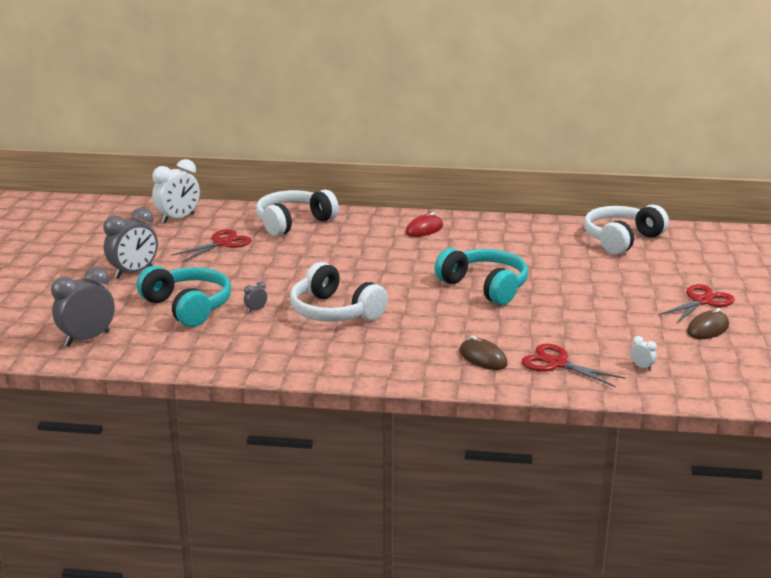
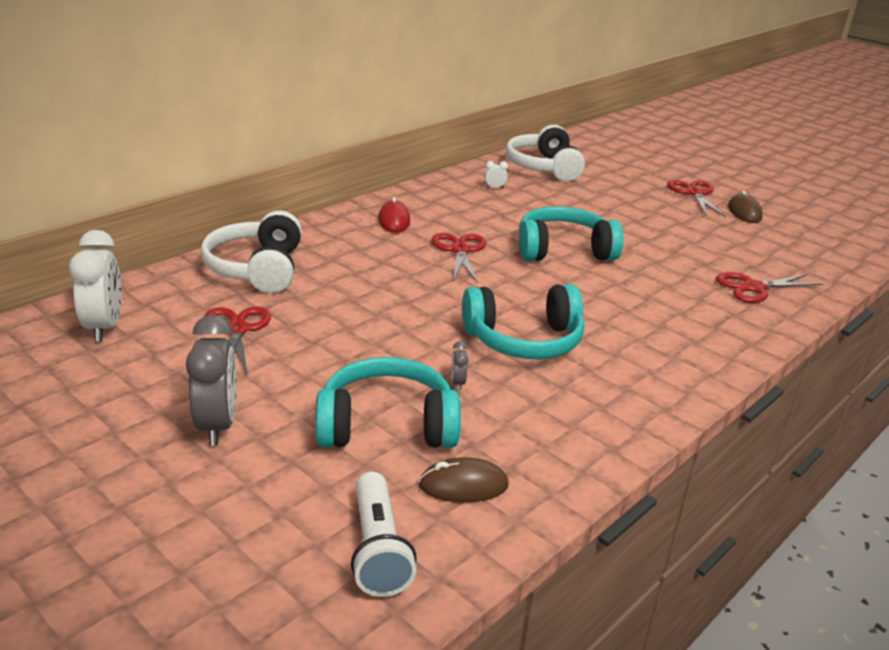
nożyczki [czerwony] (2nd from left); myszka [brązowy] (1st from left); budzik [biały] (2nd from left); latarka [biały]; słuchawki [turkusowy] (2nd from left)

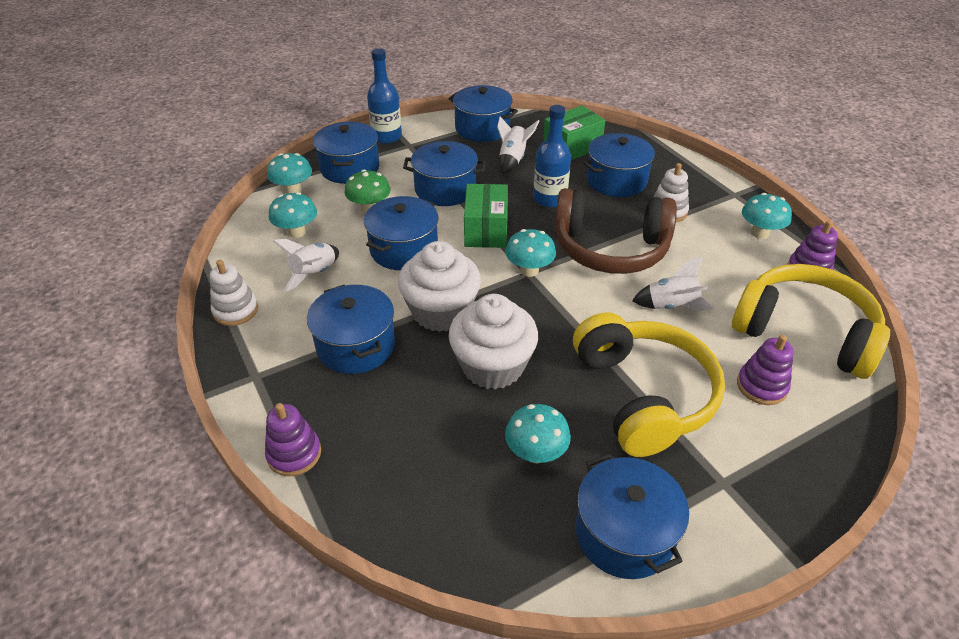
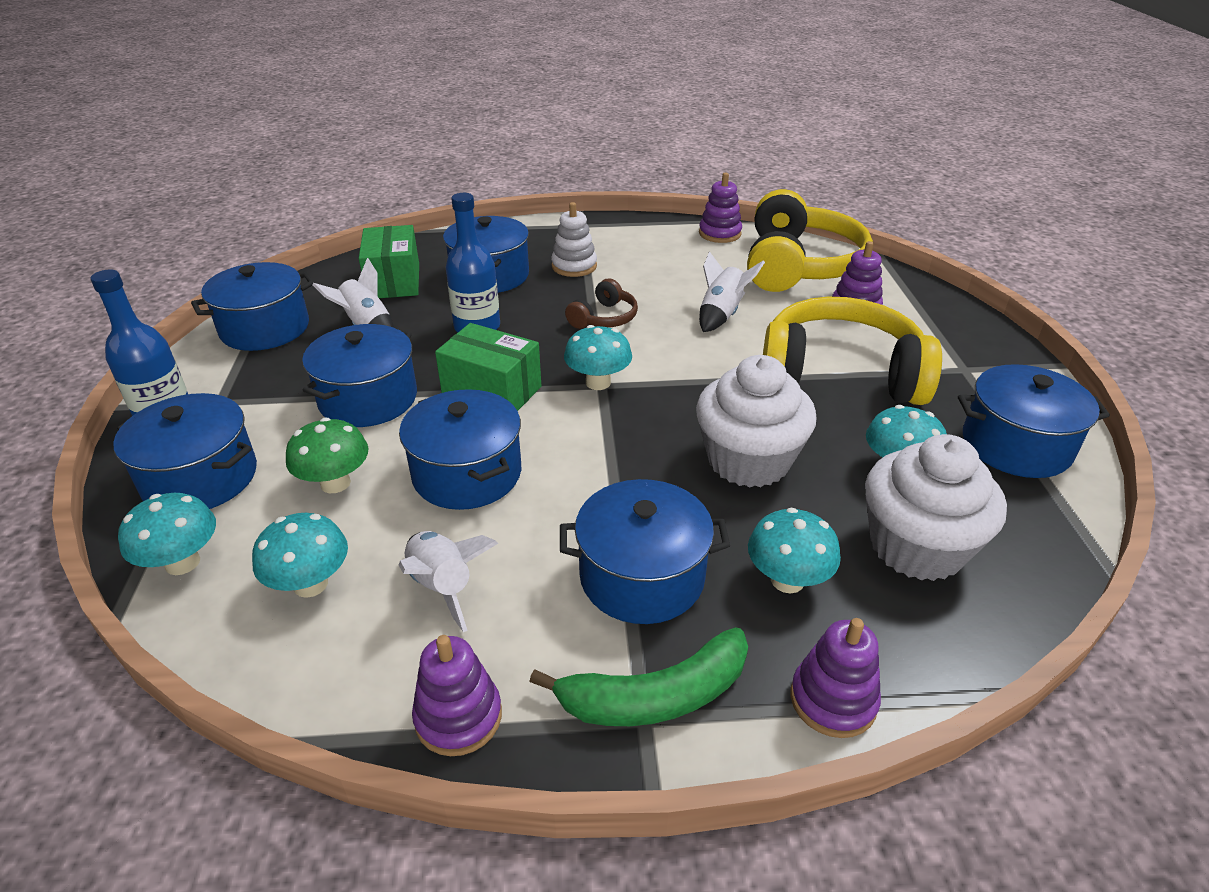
banan [zielony]; muffinka [biały] (2nd from left); grzyb [turkusowy] (4th from left); zabawka nakładanka [fioletowy] (1st from left); słuchawki [żółty] (1st from left); słuchawki [brązowy]

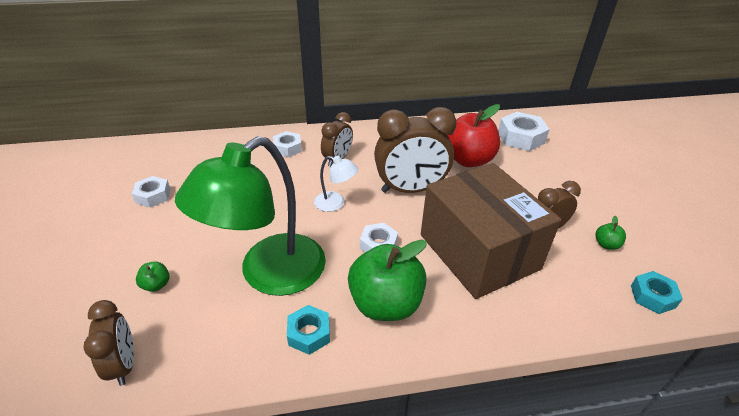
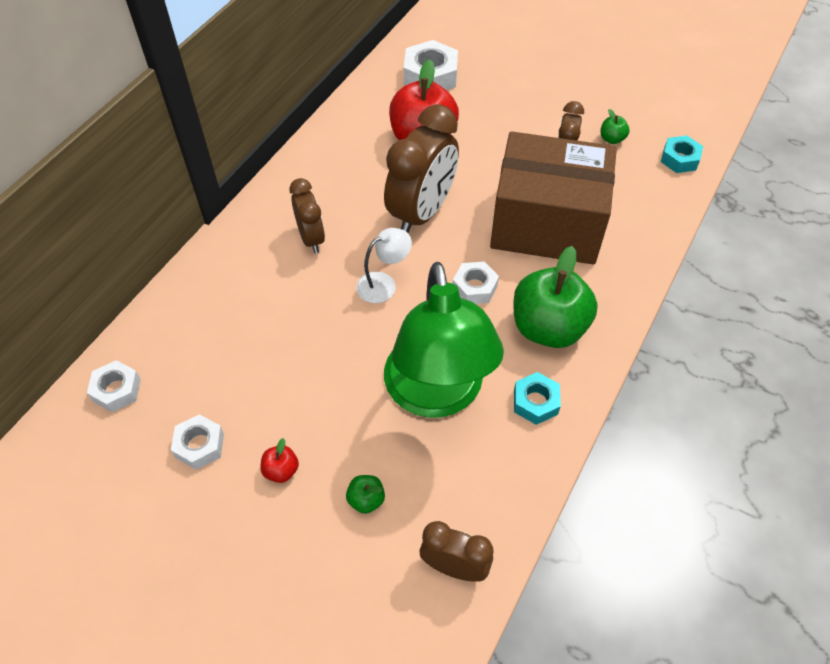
jabłko [czerwony] (1st from left); nakrętka [biały] (1st from left)

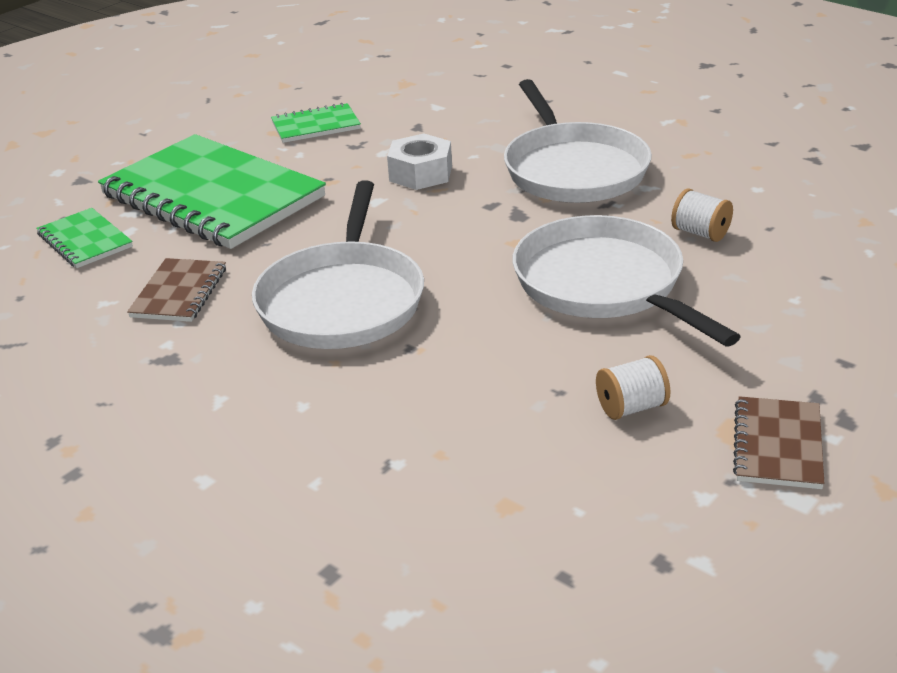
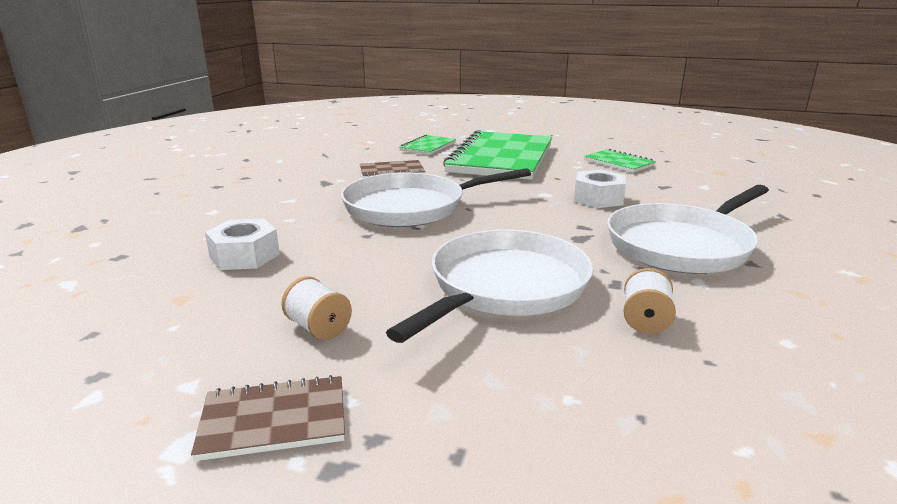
nakrętka [biały] (1st from left)

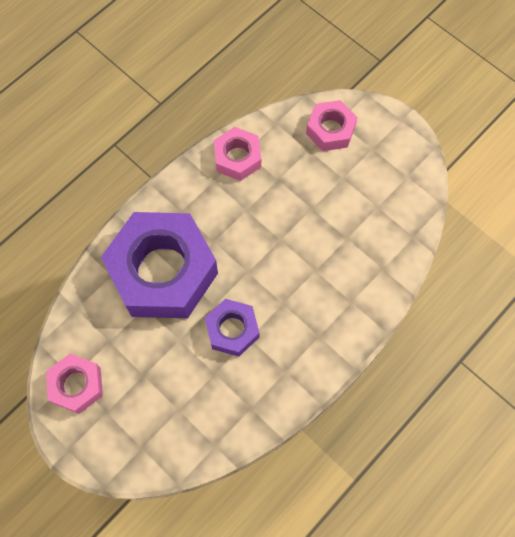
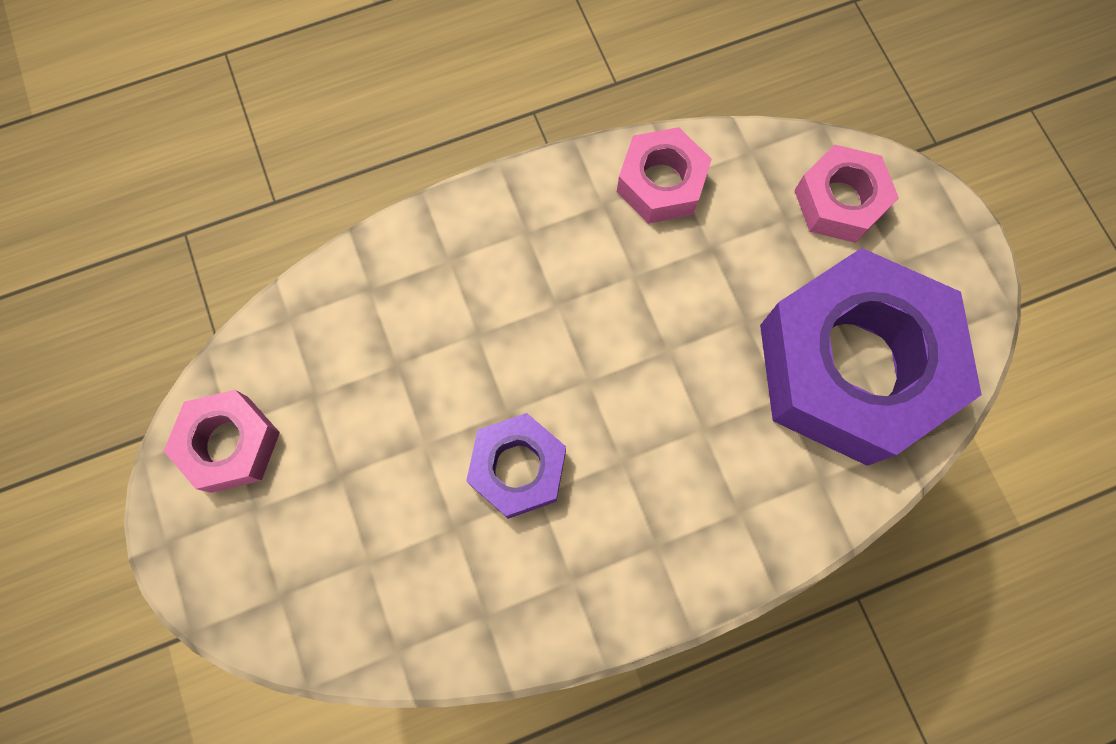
nakrętka [fioletowy] (2nd from left)

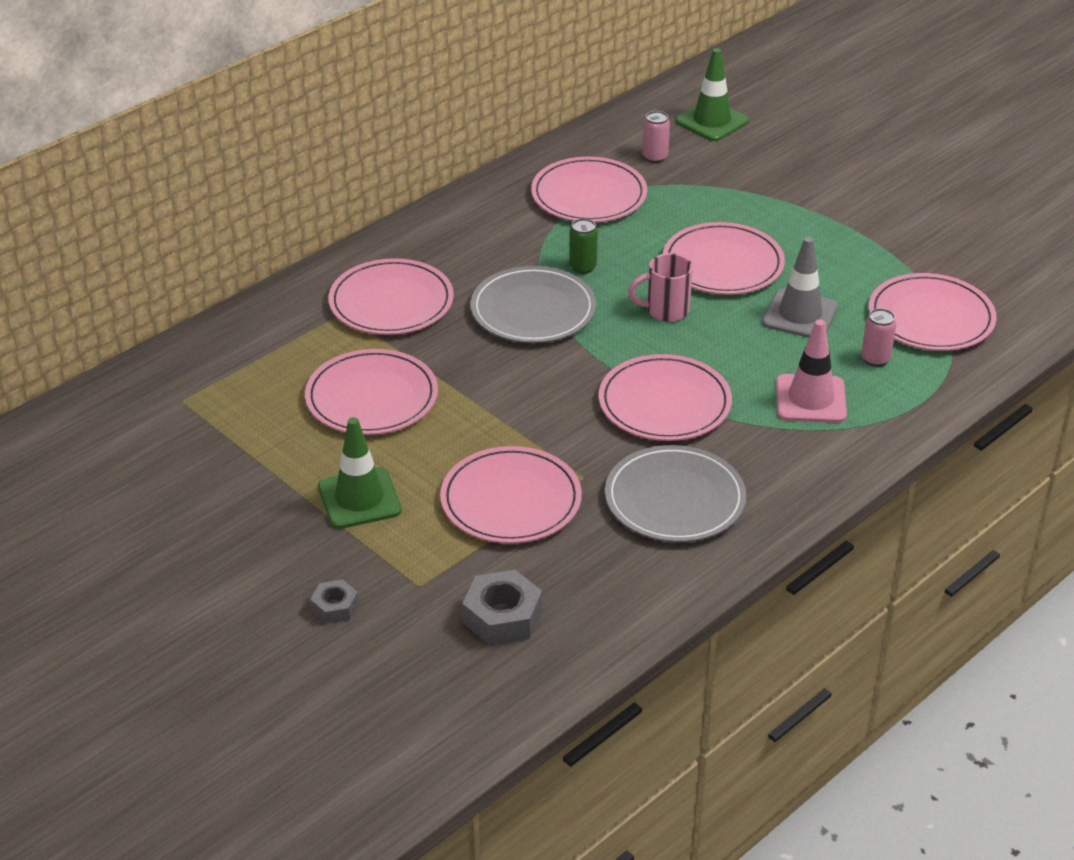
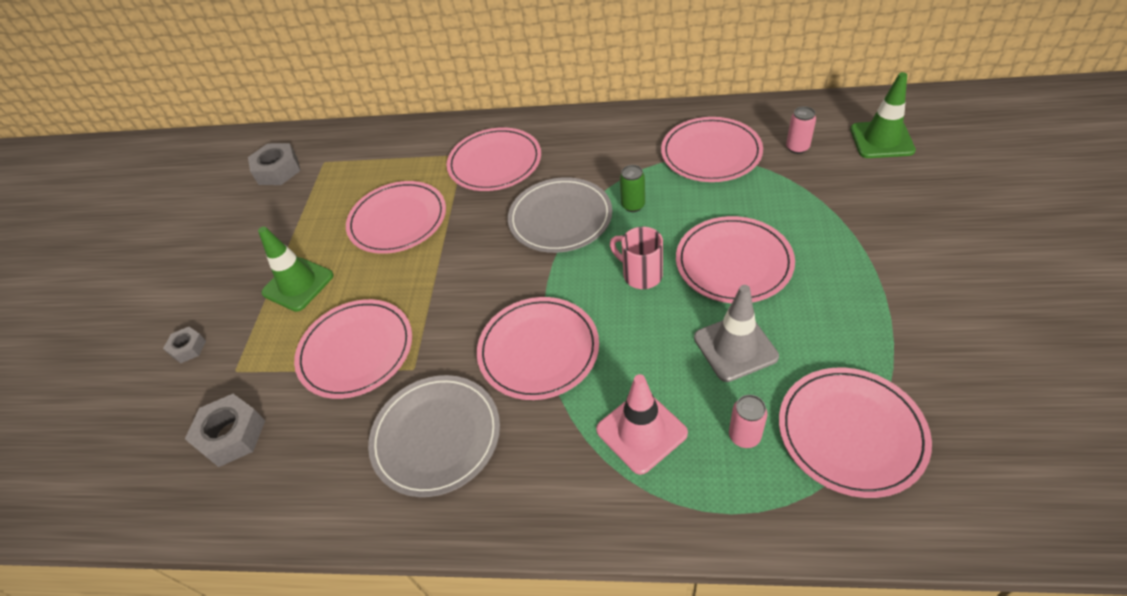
nakrętka [szary] (3rd from left)

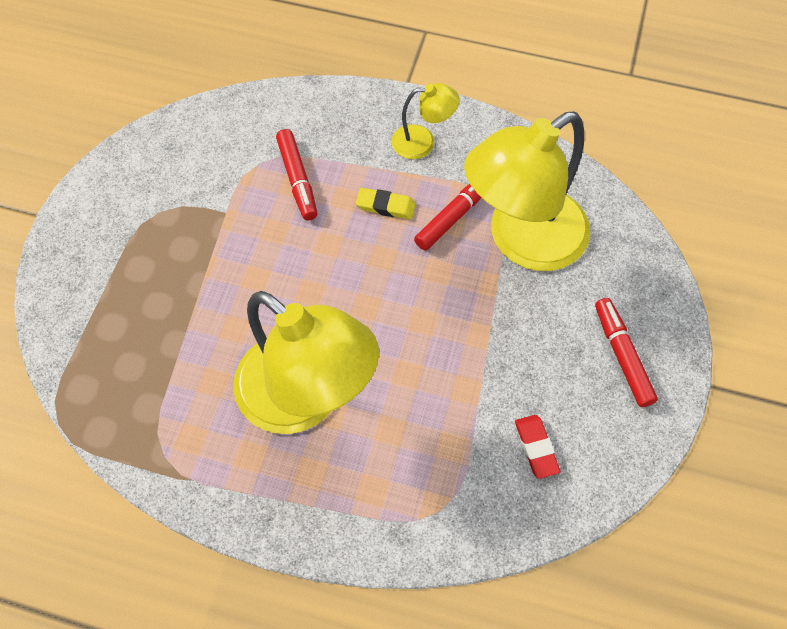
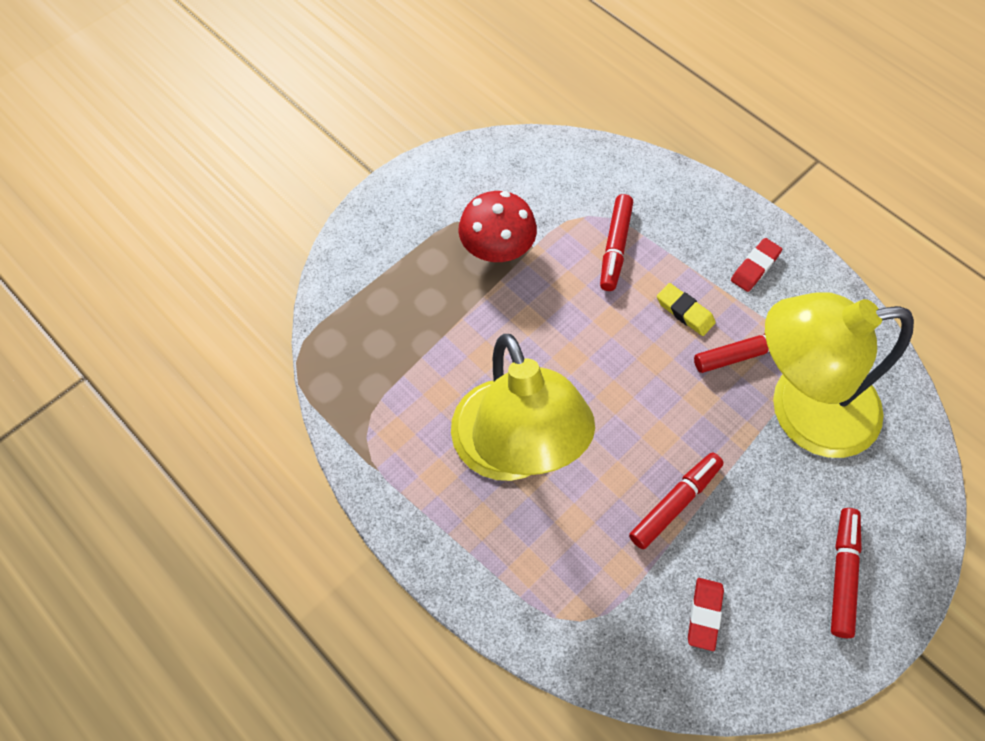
grzyb [czerwony]; flamaster [czerwony] (2nd from left); gumka do mazania [czerwony] (2nd from left)

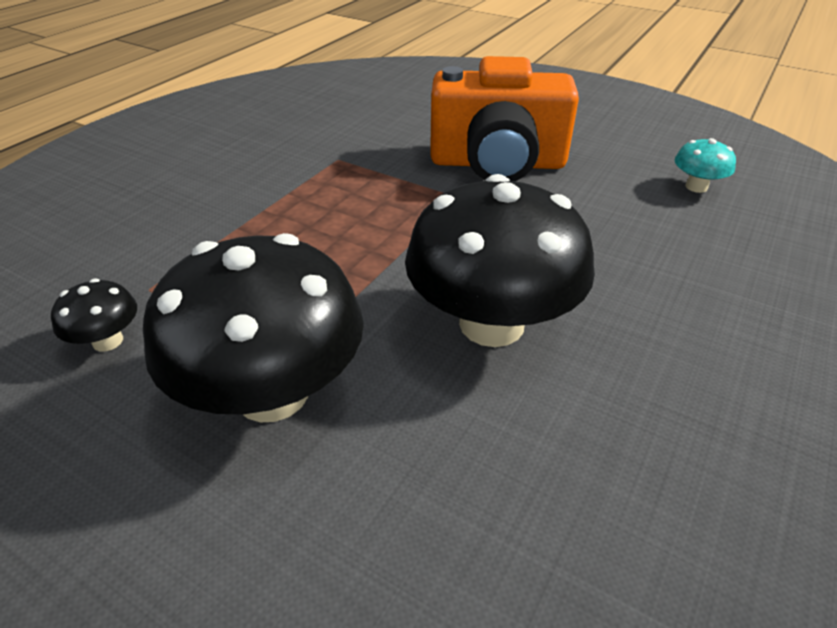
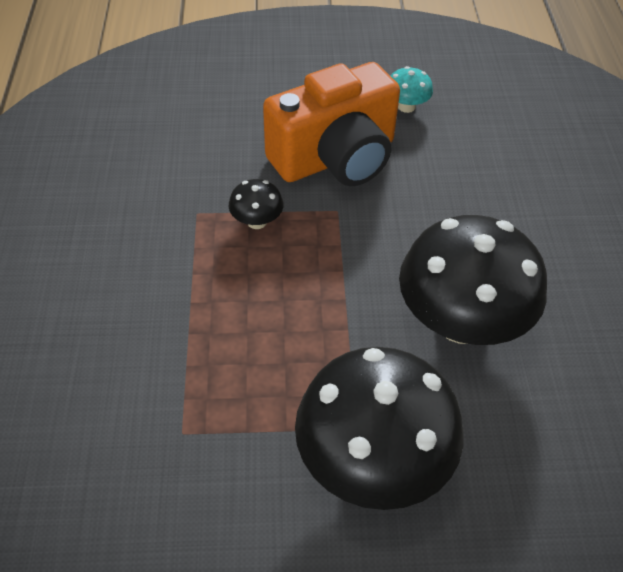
grzyb [czarny] (1st from left); grzyb [turkusowy]

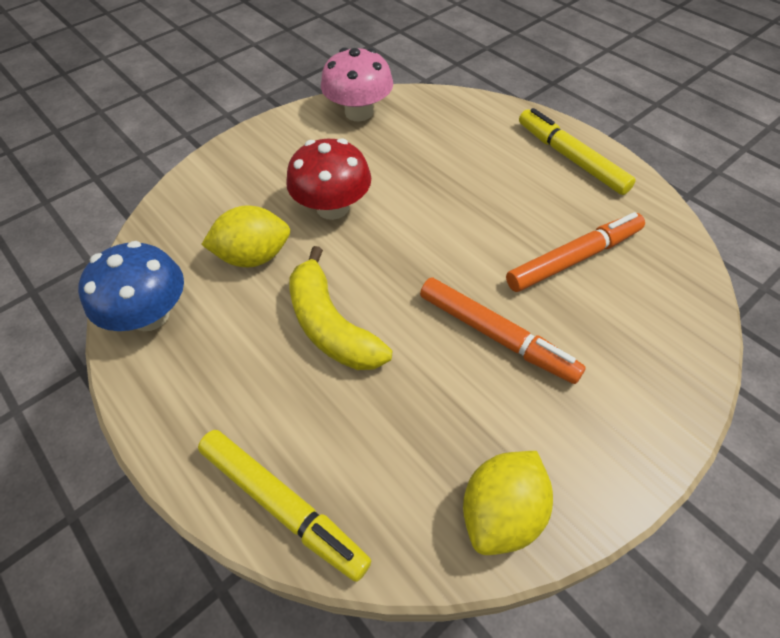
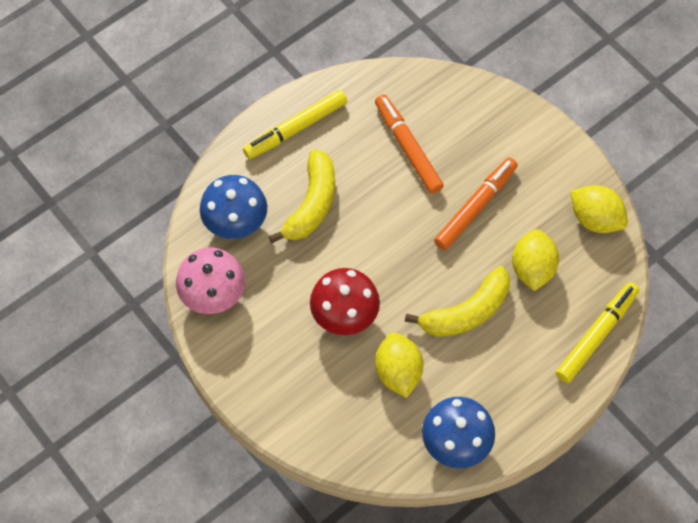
grzyb [niebieski] (1st from left); banan [żółty] (1st from left); cytryna [żółty] (2nd from left)

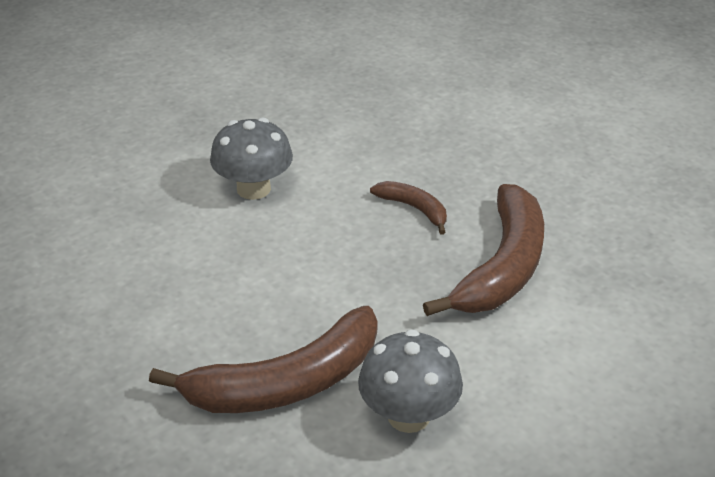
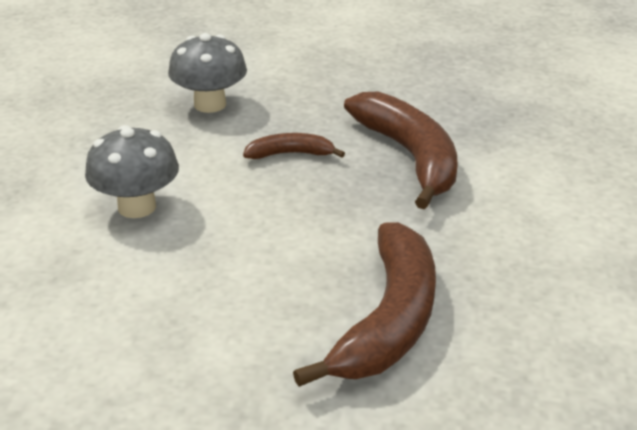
grzyb [szary] (2nd from left)

